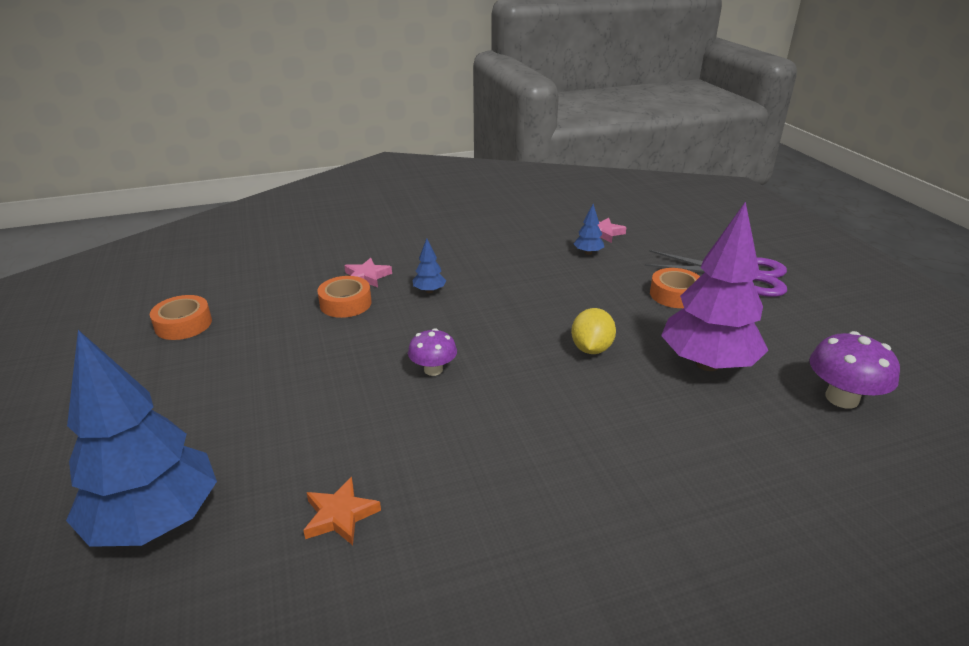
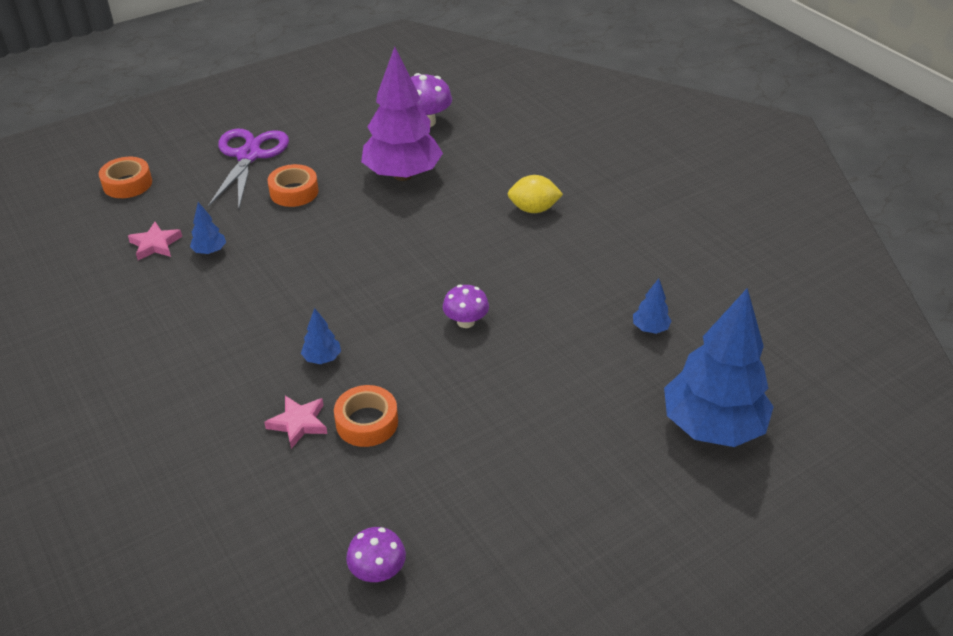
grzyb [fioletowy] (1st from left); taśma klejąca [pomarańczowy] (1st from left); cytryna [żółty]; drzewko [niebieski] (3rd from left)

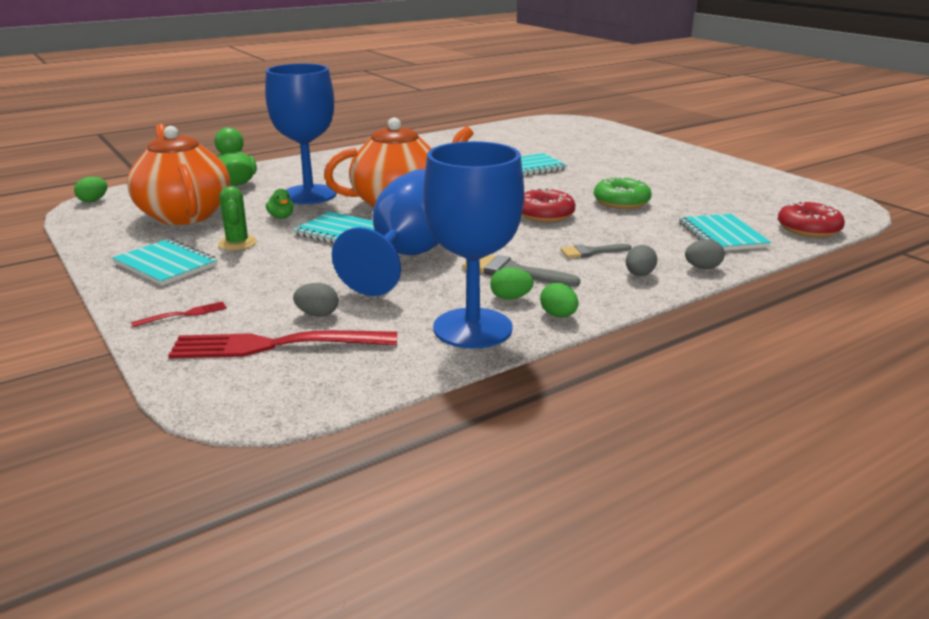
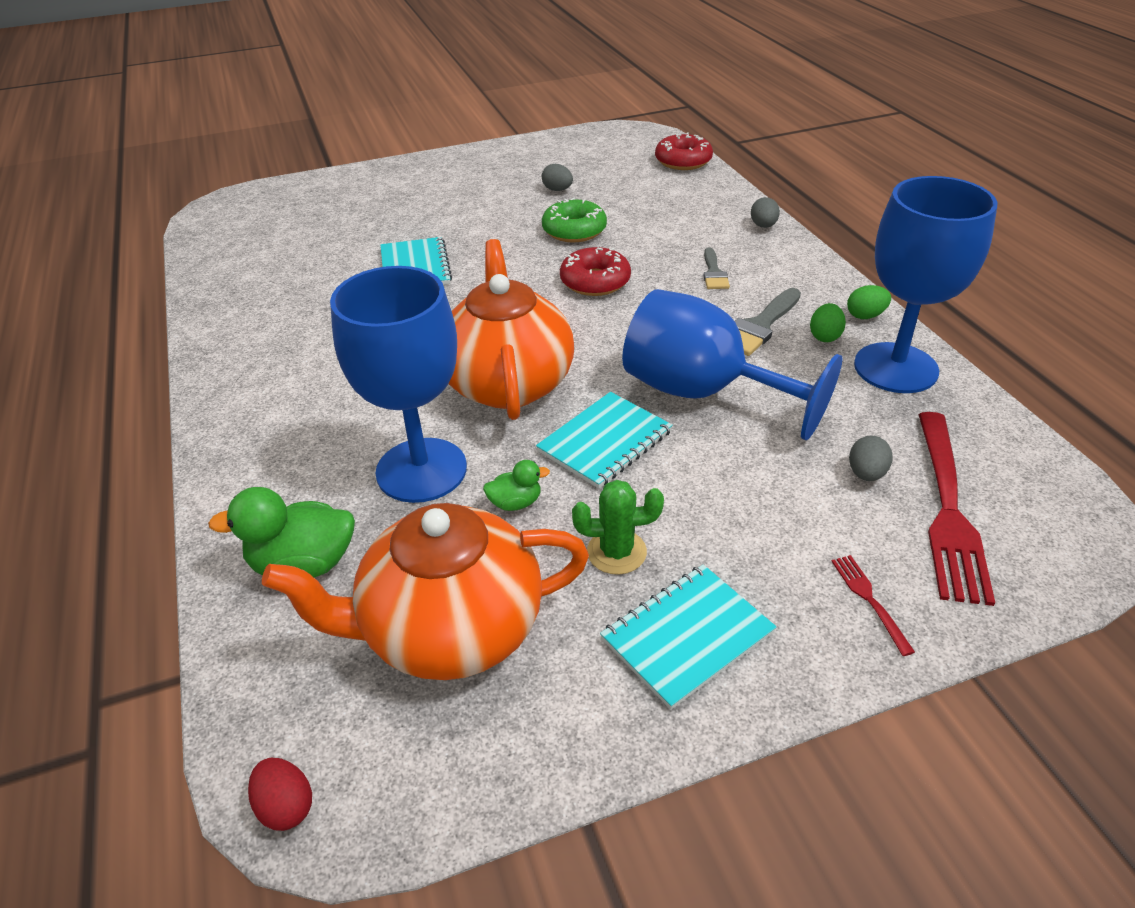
zeszyt [turkusowy] (4th from left in the first image); jajko [szary] (1st from left); jajko [czerwony]

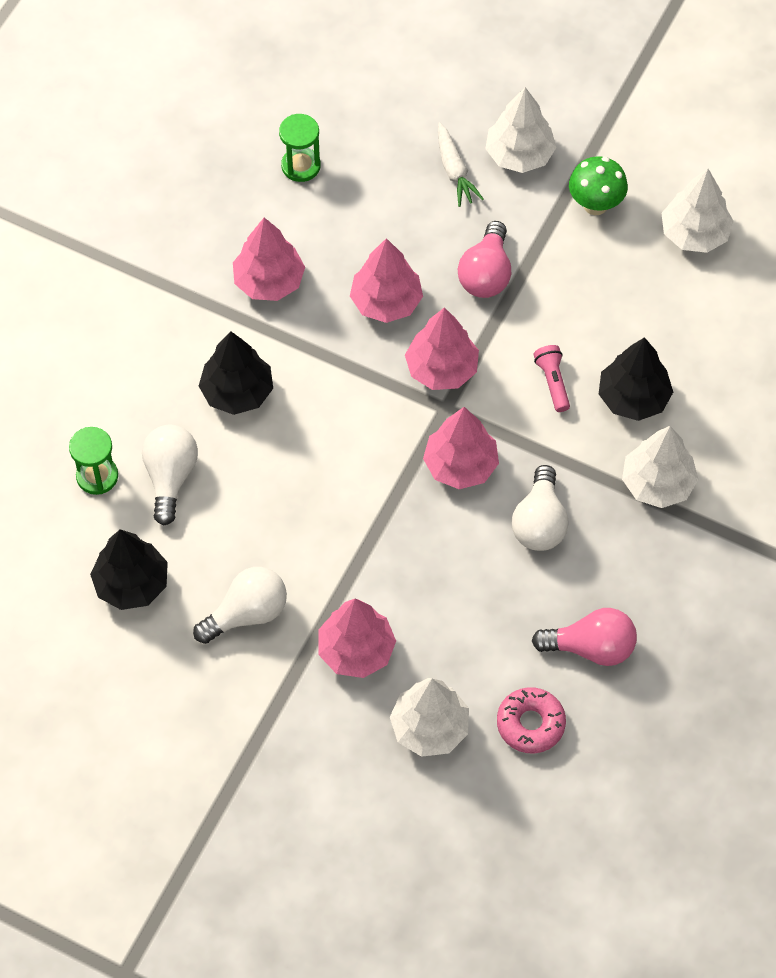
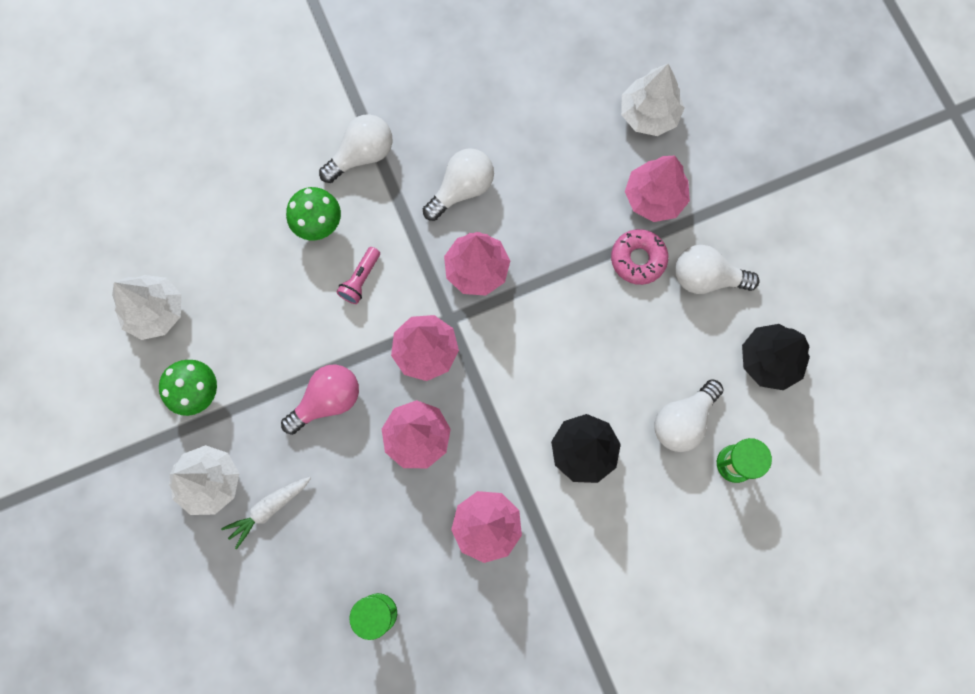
żarówka [różowy] (2nd from left in the first image); donut [różowy]; grzyb [zielony] (2nd from left); żarówka [biały] (1st from left); marchewka [biały]

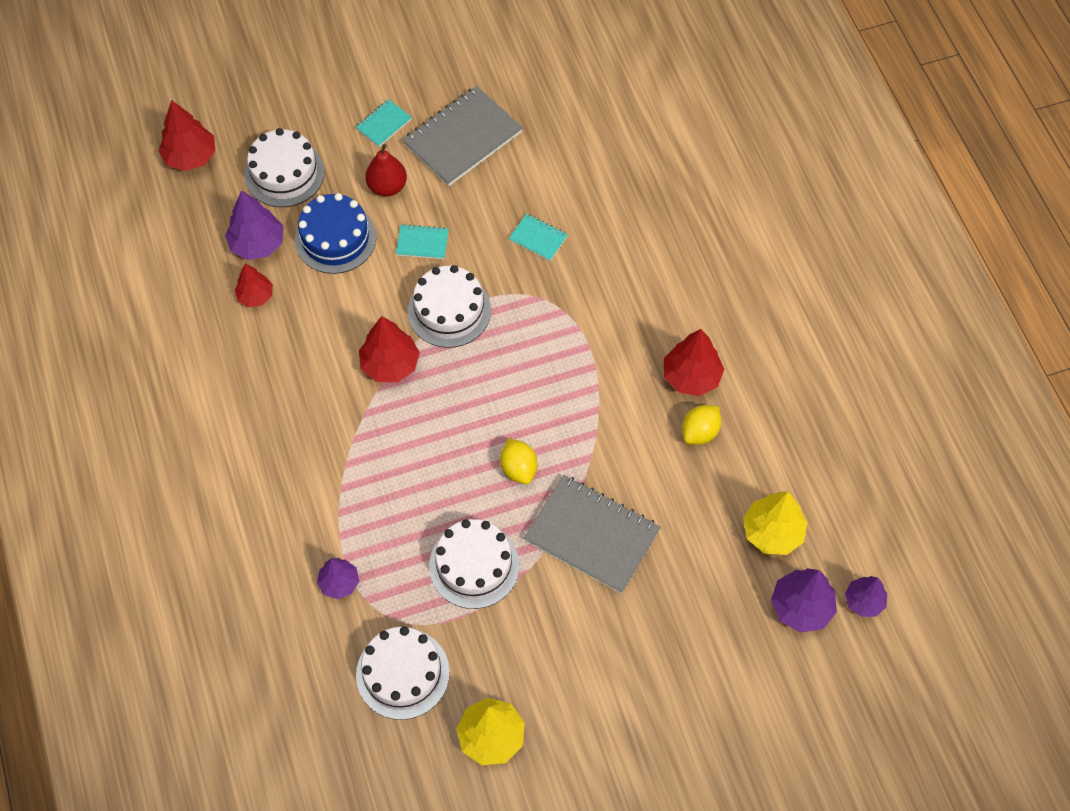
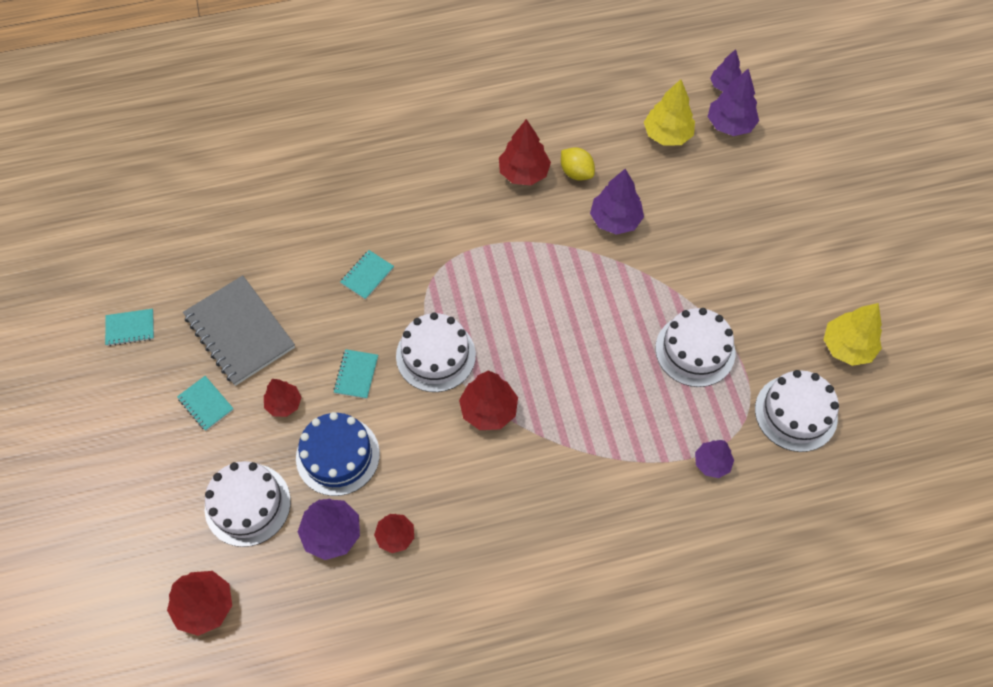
cytryna [żółty] (1st from left in the first image); zeszyt [szary] (2nd from left in the first image); zeszyt [turkusowy] (1st from left); drzewko [fioletowy] (2nd from left); drzewko [czerwony] (2nd from left)

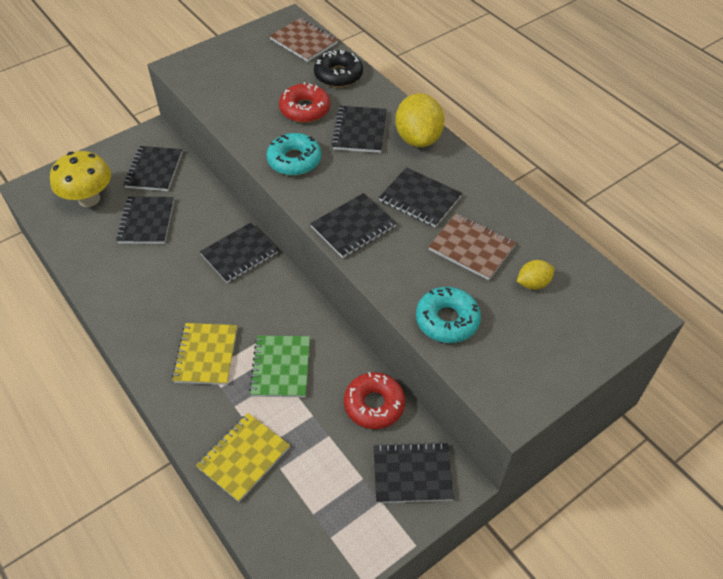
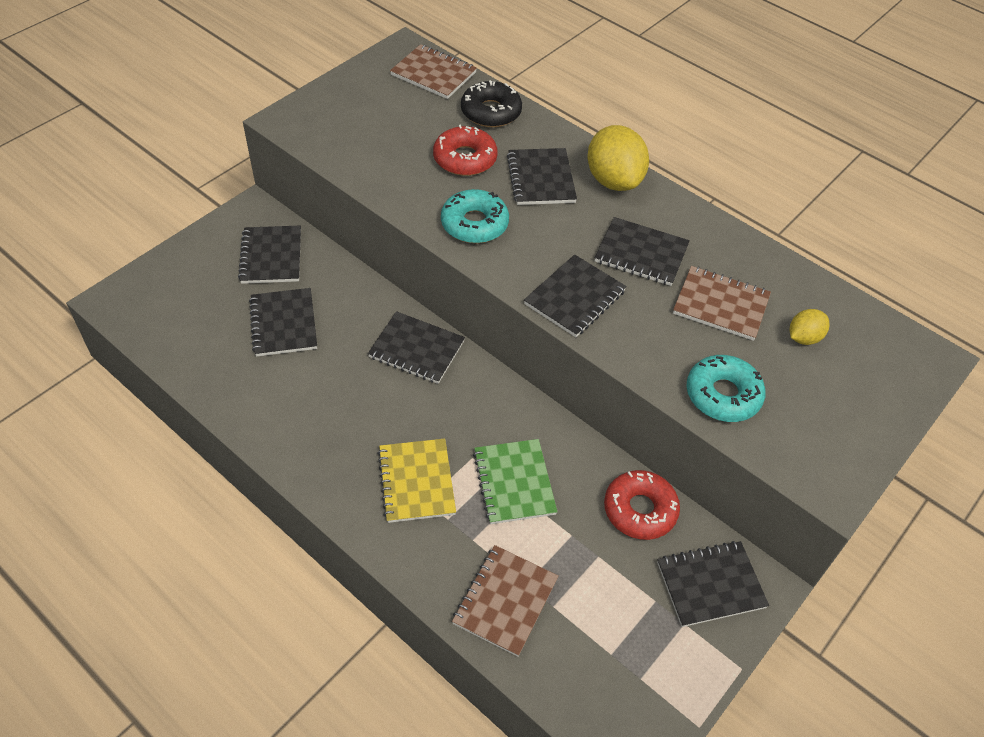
grzyb [żółty]; zeszyt [brązowy] (2nd from left); zeszyt [czarny] (3rd from left)

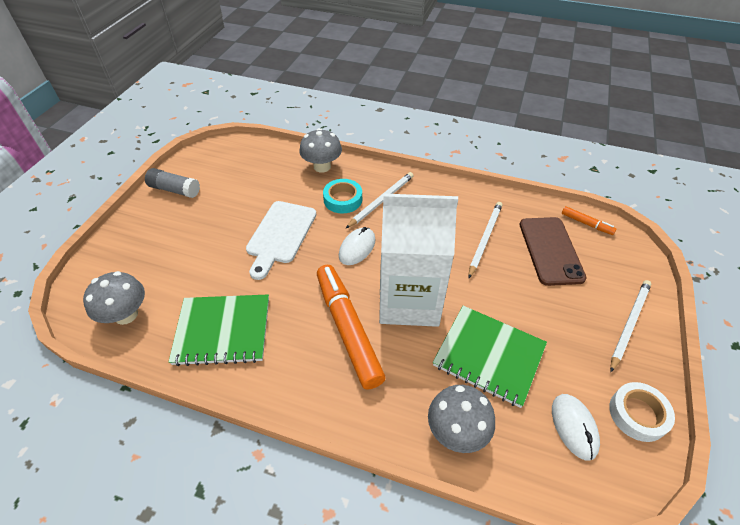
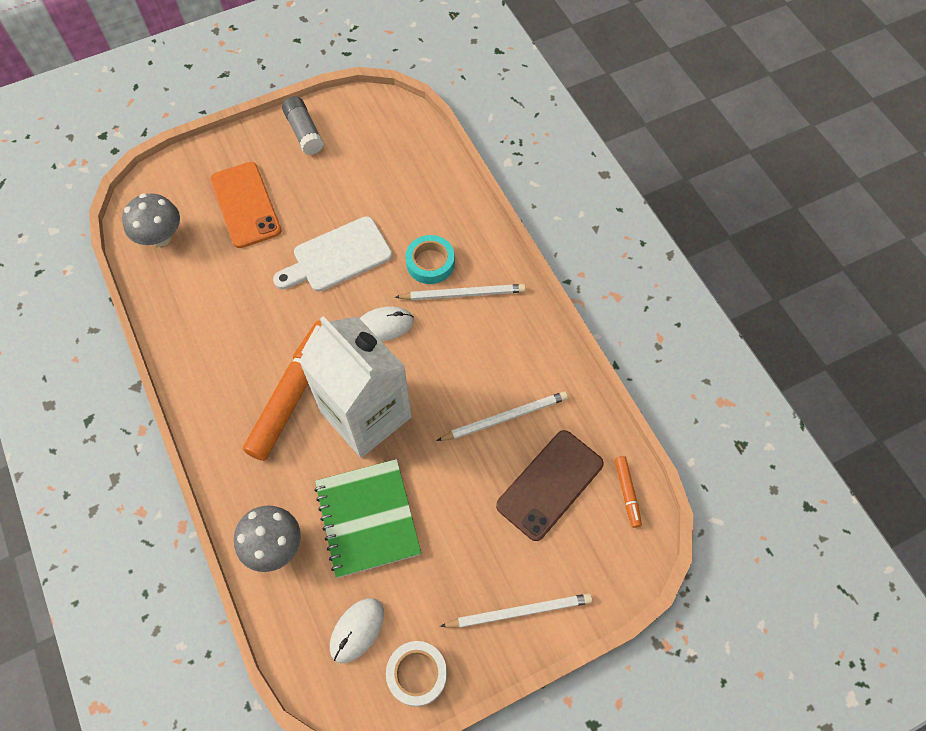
zeszyt [zielony] (1st from left in the first image); grzyb [szary] (2nd from left in the first image); telefon [pomarańczowy]

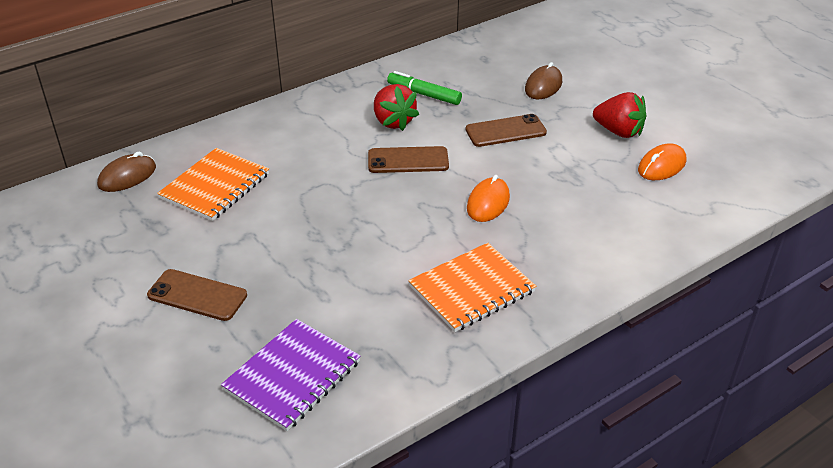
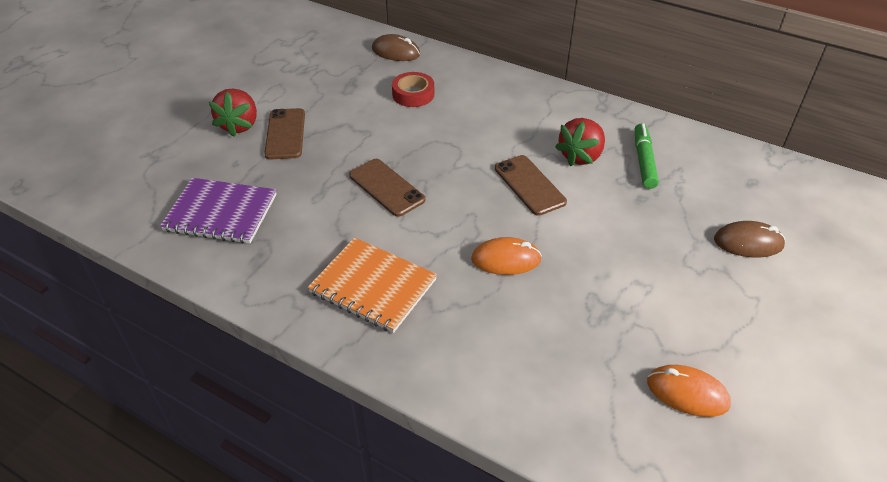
telefon [brązowy] (2nd from left); truskawka [czerwony] (1st from left); taśma klejąca [czerwony]

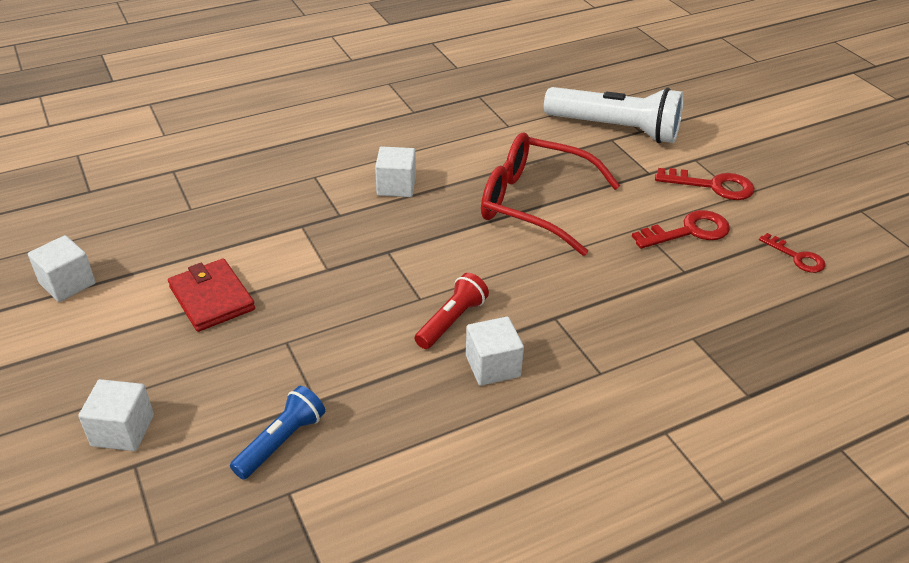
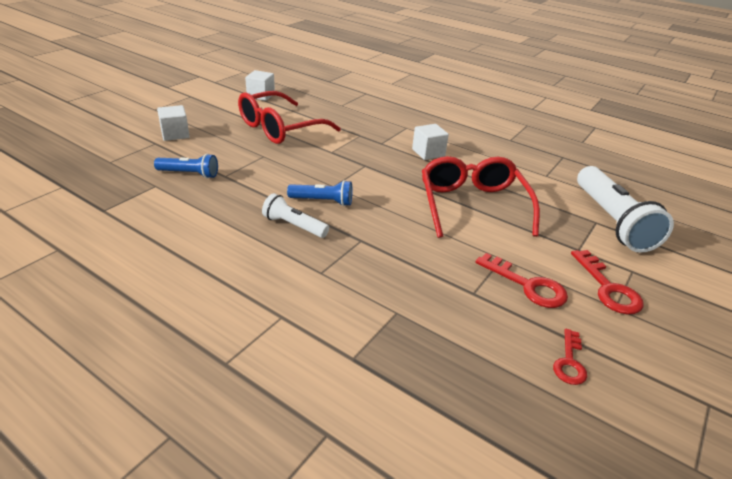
okulary [czerwony] (1st from left); latarka [biały] (1st from left); latarka [niebieski] (2nd from left)

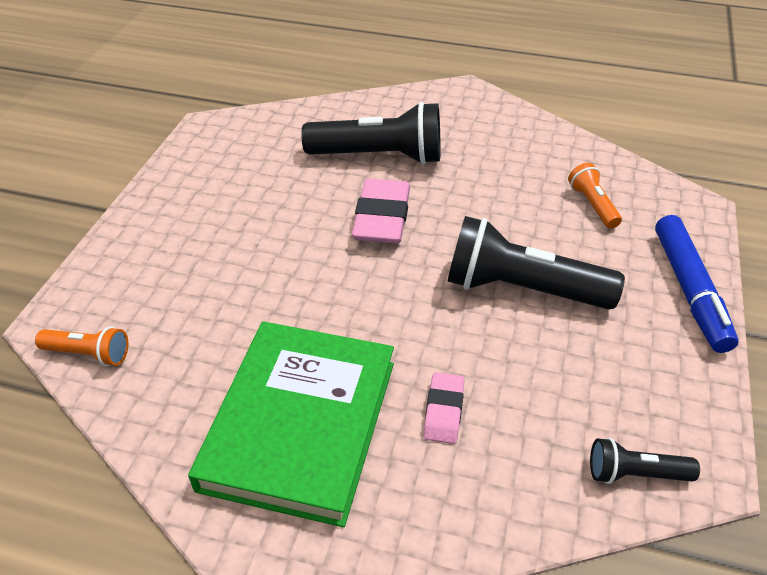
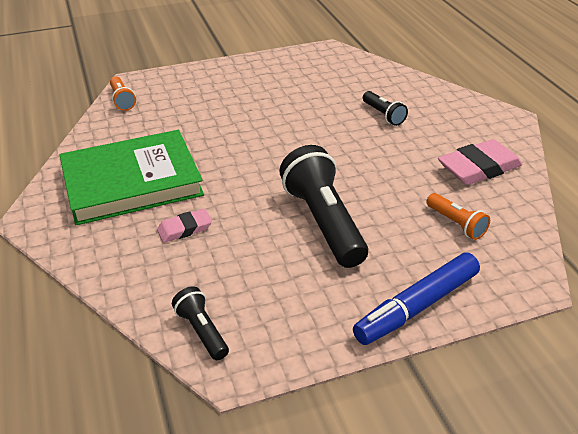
gumka do mazania [różowy] (2nd from left); latarka [pomarańczowy] (2nd from left); latarka [czarny] (3rd from left)

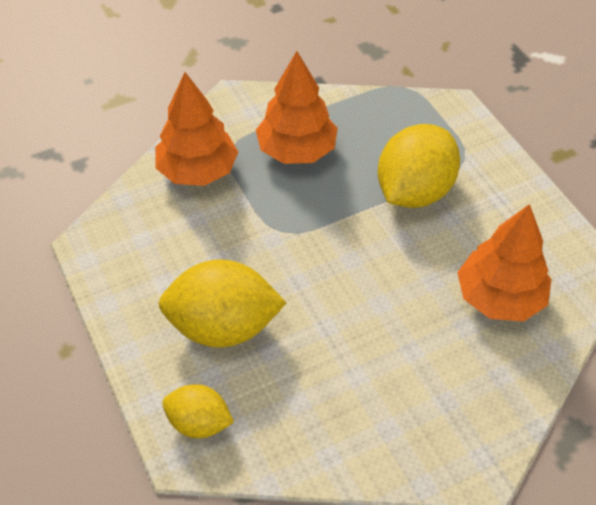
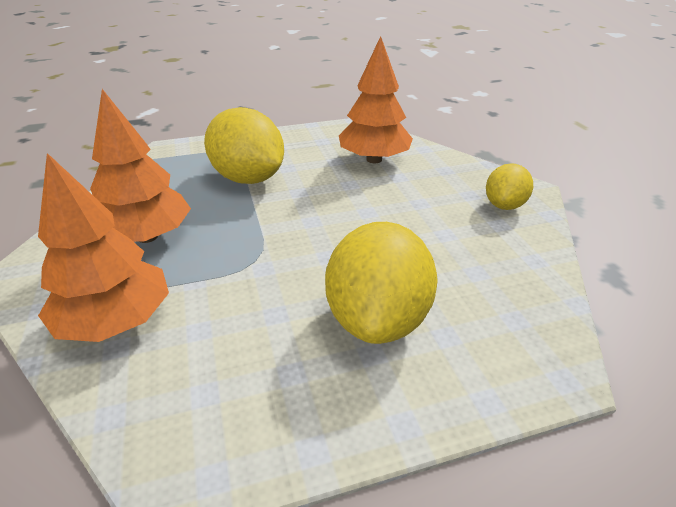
cytryna [żółty] (3rd from left)

